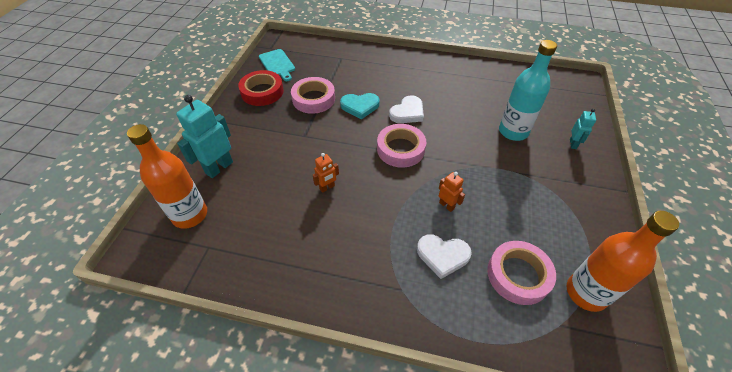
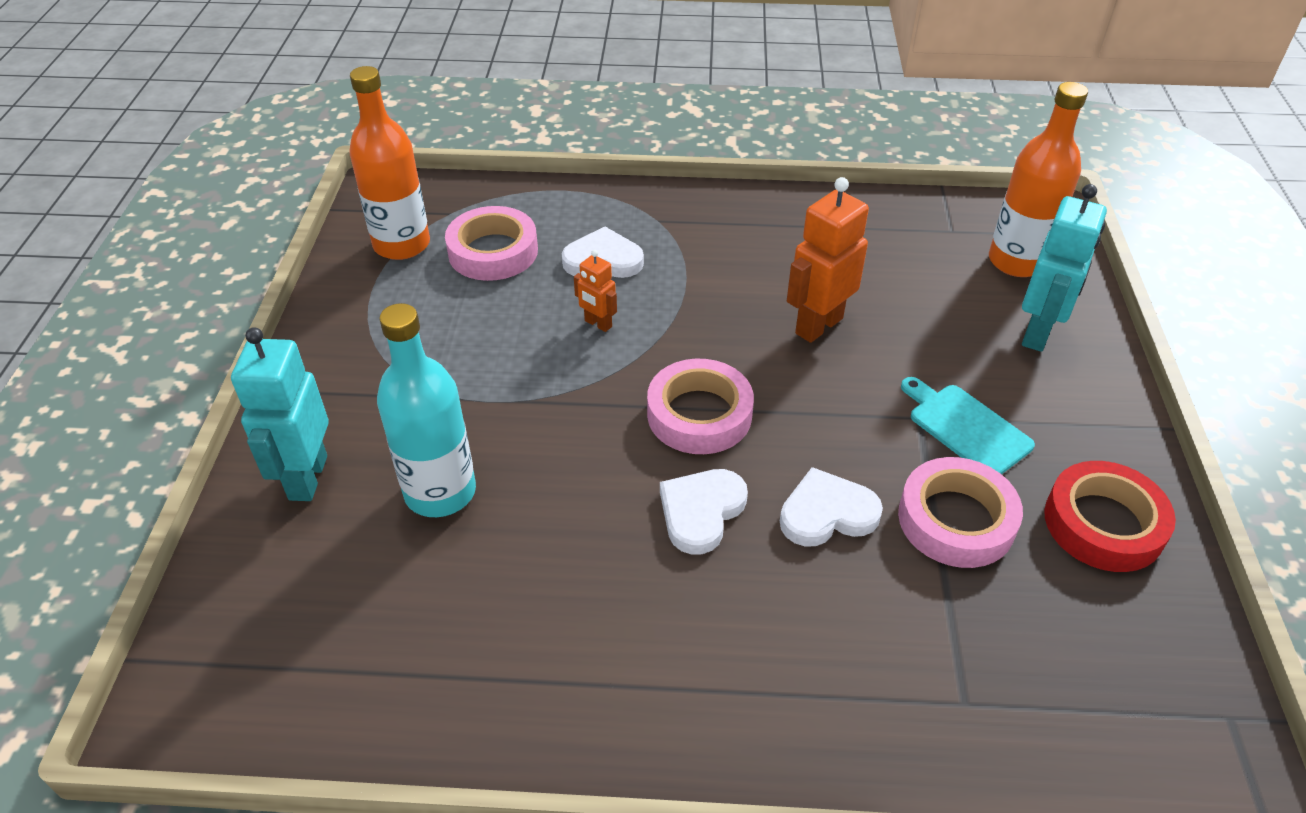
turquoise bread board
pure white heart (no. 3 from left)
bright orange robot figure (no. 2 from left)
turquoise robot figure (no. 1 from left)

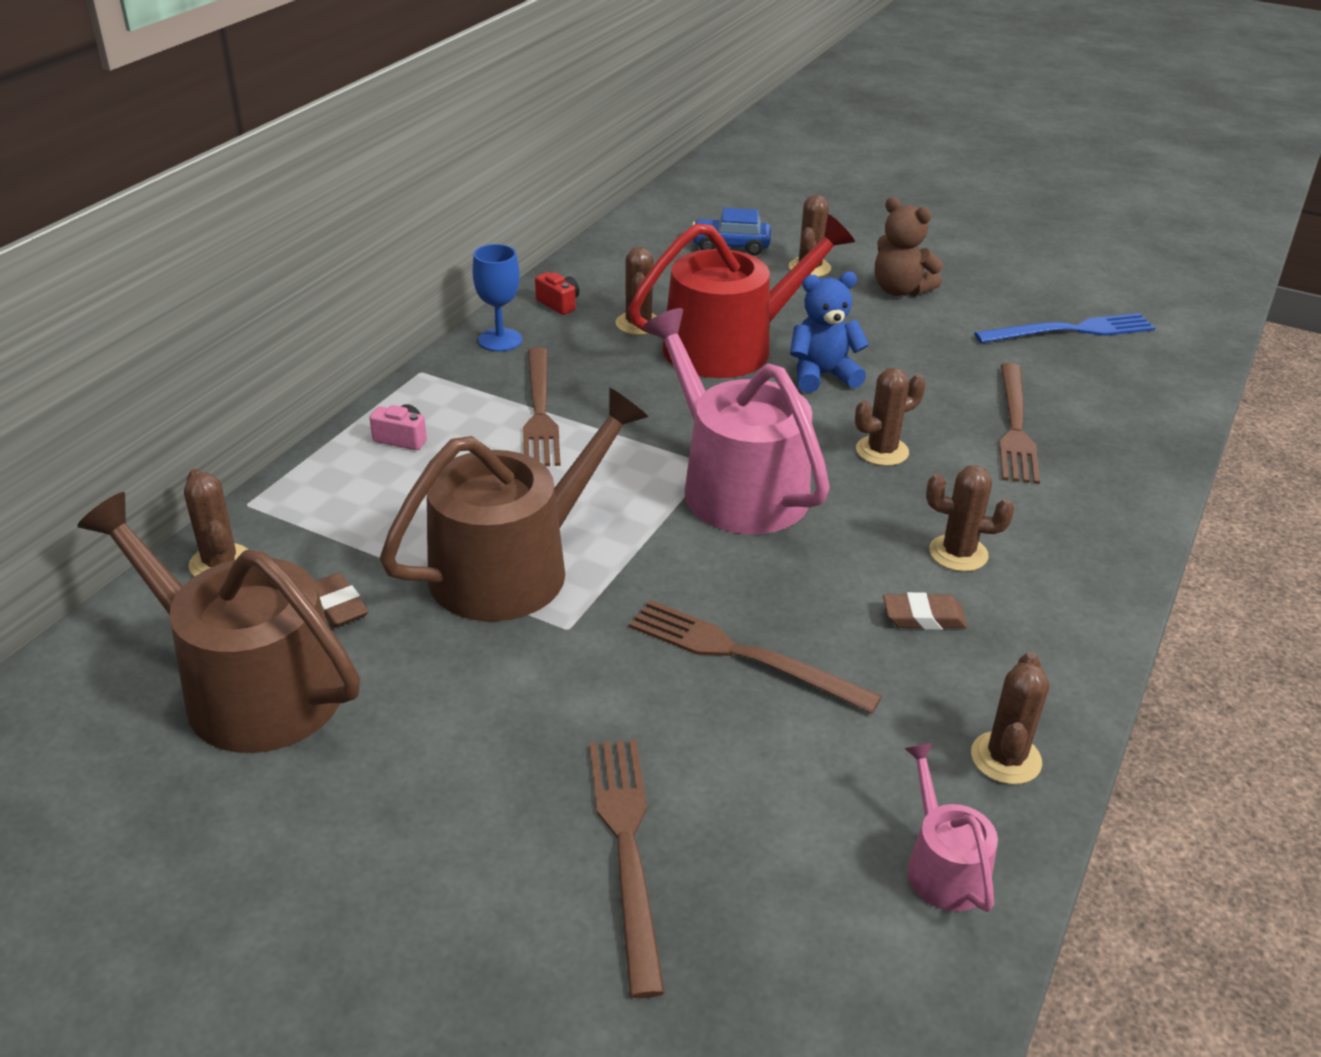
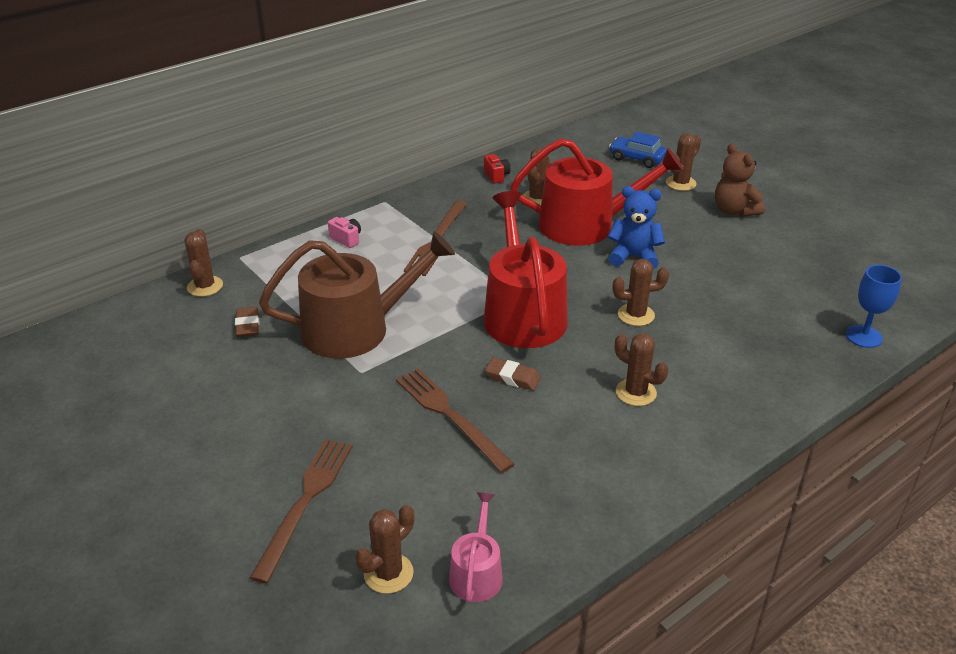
dark brown watering can (no. 1 from left in the first image)
royal blue dinner fork
dark brown dinner fork (no. 4 from left in the first image)
royal blue wine glass
dark brown pencil eraser (no. 2 from left)
dark brown saguaro cactus (no. 2 from left)
red watering can (no. 1 from left)

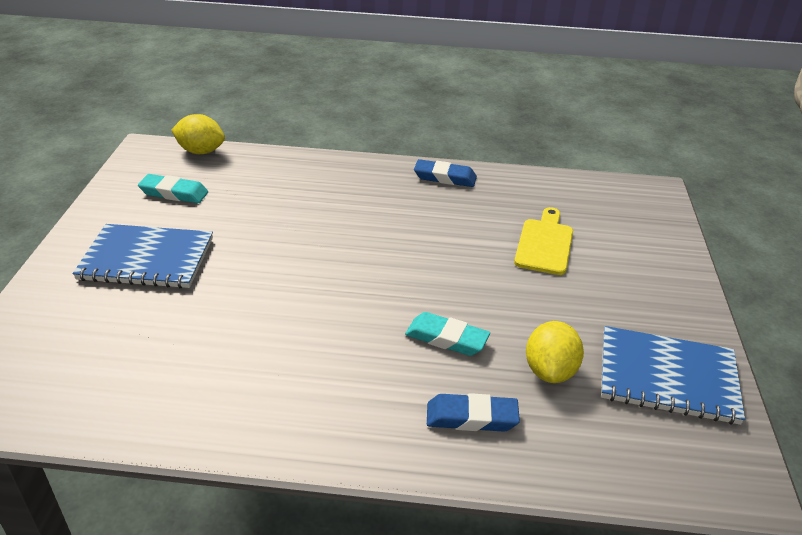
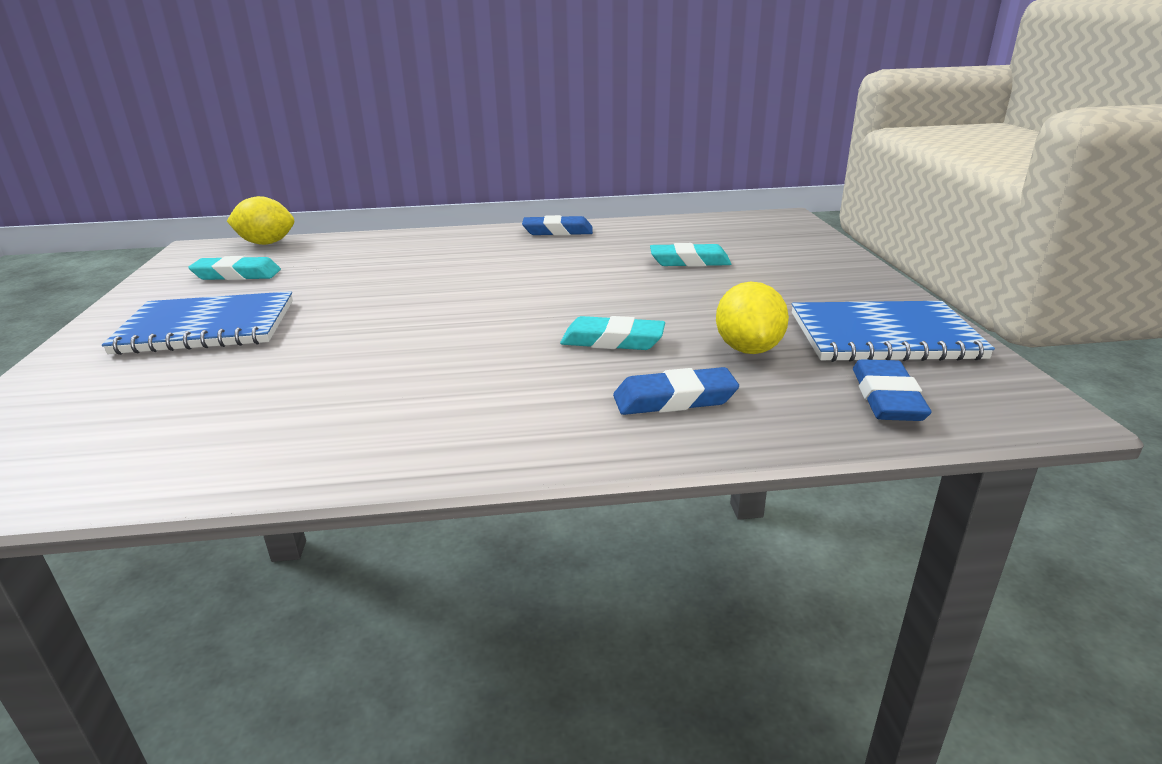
royal blue pencil eraser (no. 3 from left)
turquoise pencil eraser (no. 3 from left)

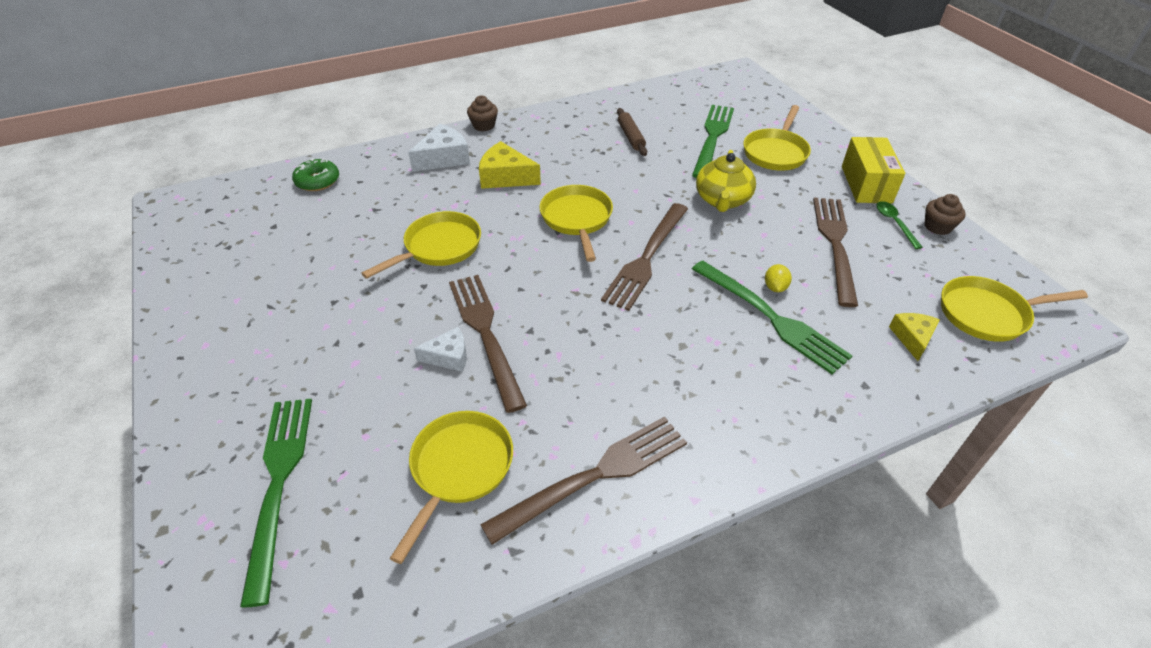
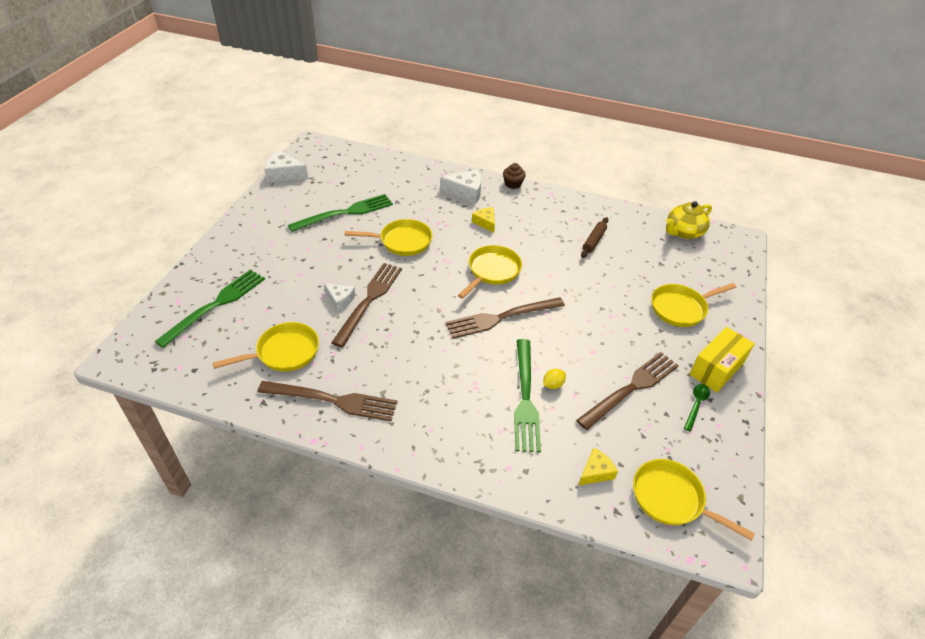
leaf-green donut
dark brown muffin (no. 2 from left in the first image)
pure white piece of cheese (no. 1 from left)
leaf-green dinner fork (no. 2 from left)
yellow teapot
yellow piece of cheese (no. 1 from left)

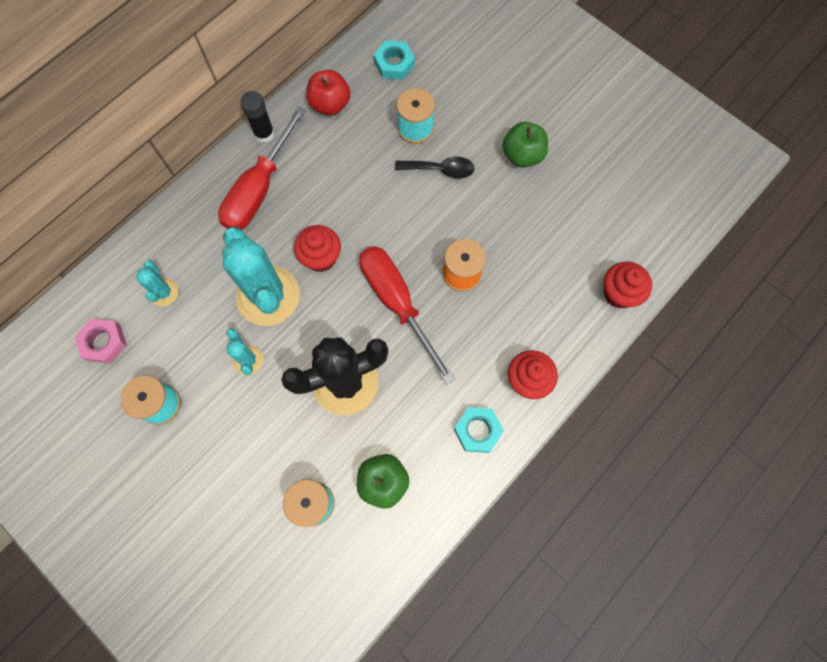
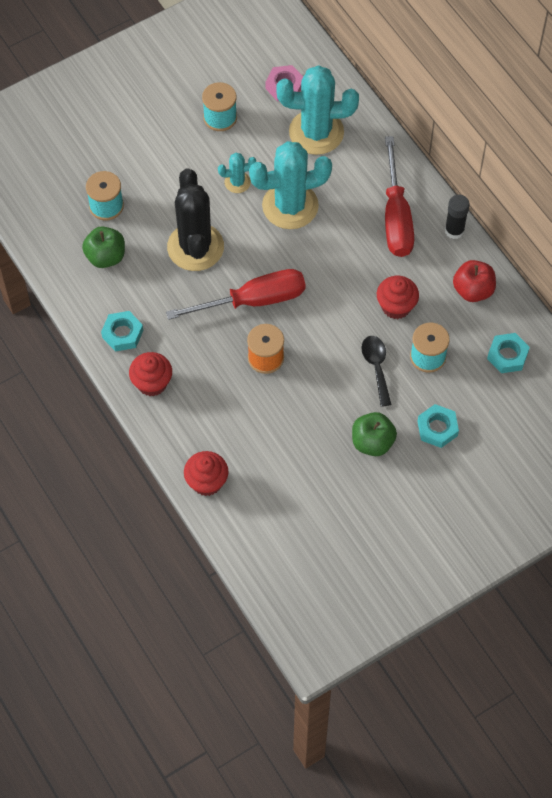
turquoise hexagon nut (no. 2 from left)
red muffin (no. 3 from left)
red flat screwdriver (no. 2 from left)
jet-black spoon
turquoise saguaro cactus (no. 3 from left)

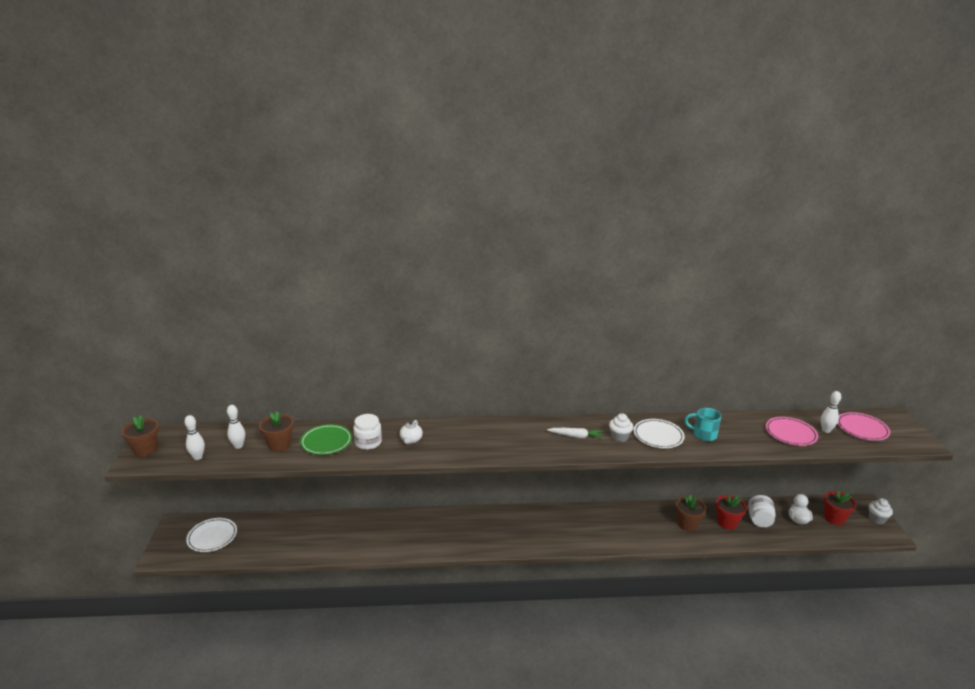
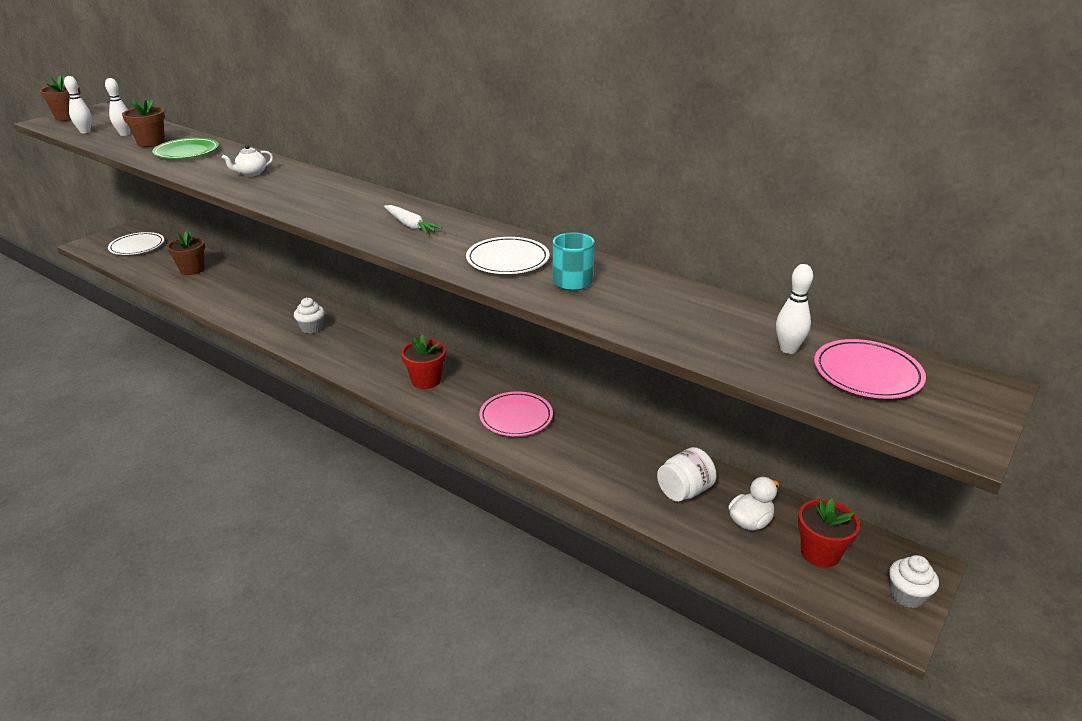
pure white jar (no. 1 from left in the first image)
pure white muffin (no. 1 from left)
dark brown flower pot (no. 3 from left)
red flower pot (no. 1 from left)
rose-pink dinner plate (no. 1 from left)

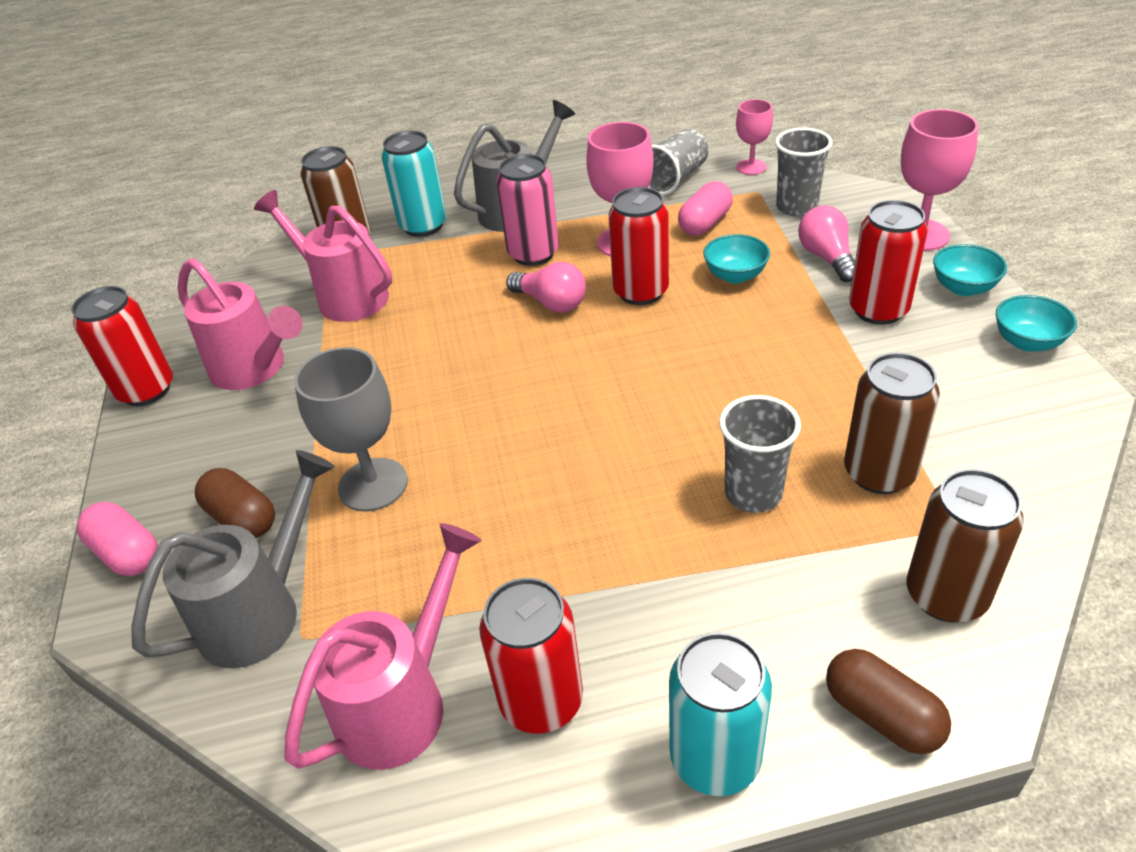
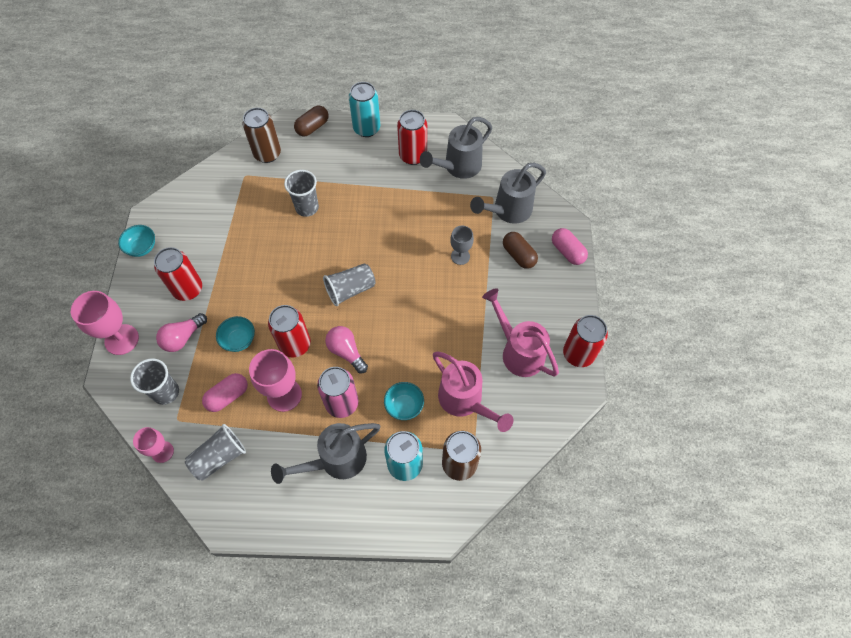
dark brown can (no. 2 from left in the first image)
gray beaker (no. 4 from left)
turquoise bowl (no. 3 from left)
gray watering can (no. 2 from left)
rose-pink lightbulb (no. 1 from left)
dark brown capsule (no. 1 from left)
gray wine glass

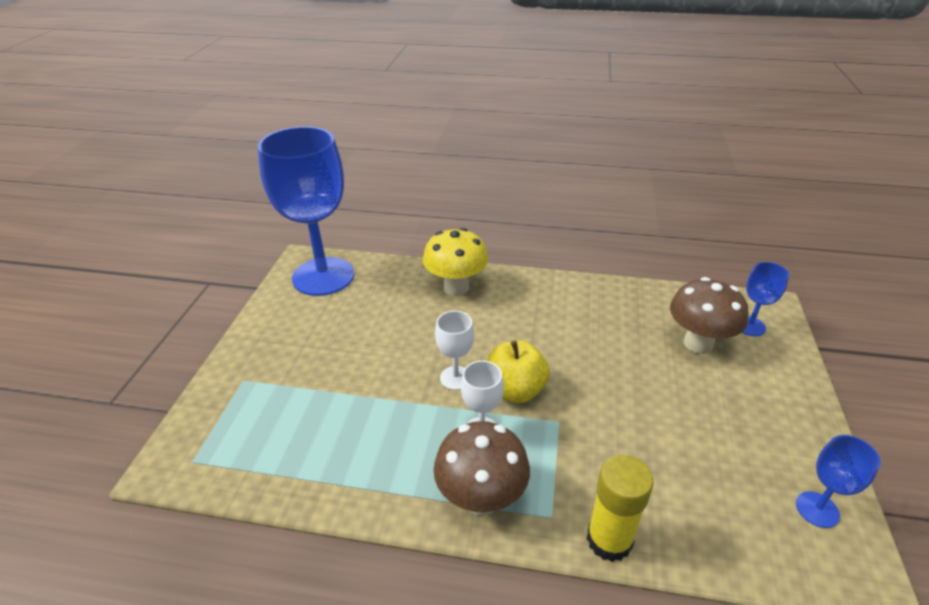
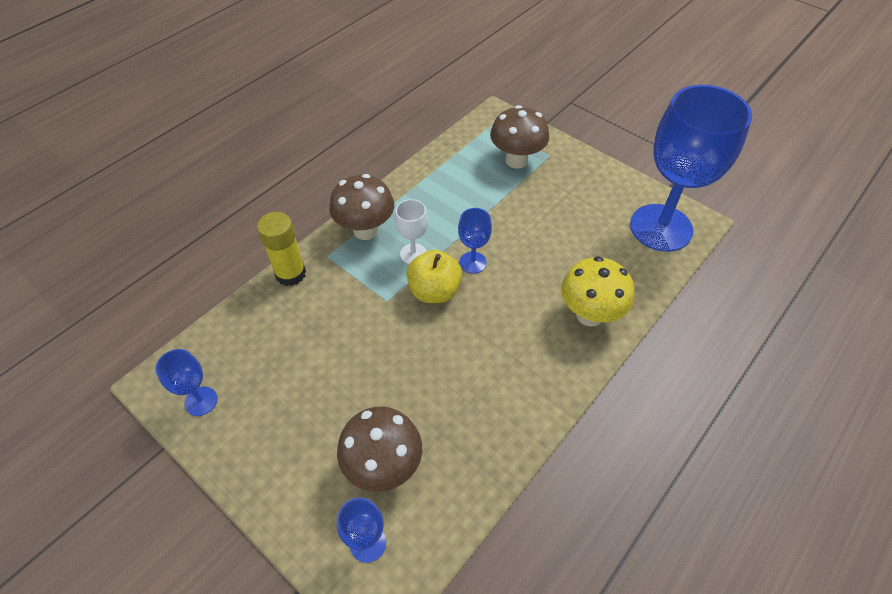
dark brown toadstool (no. 3 from left)
royal blue wine glass (no. 3 from left)

